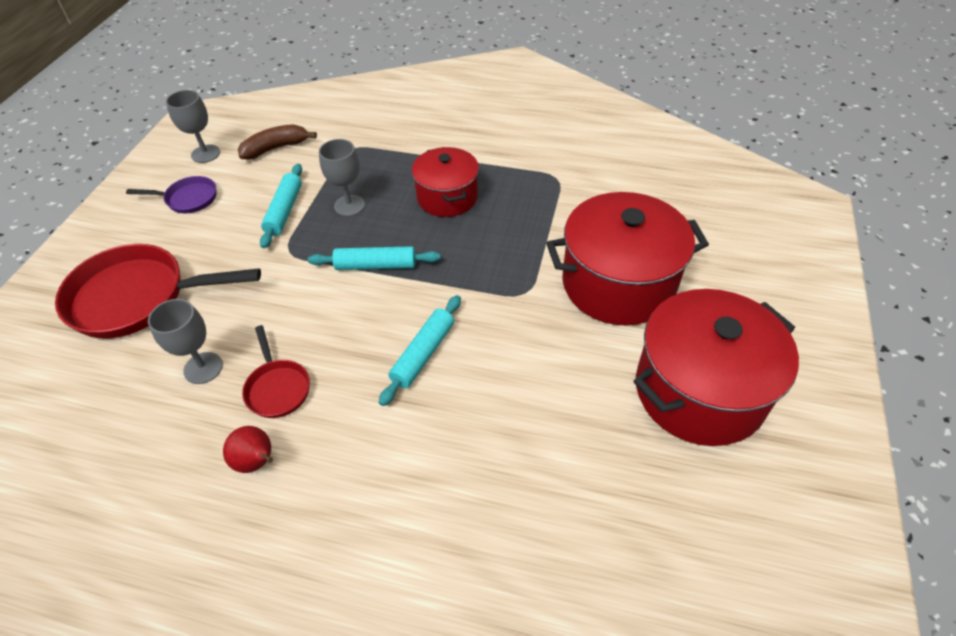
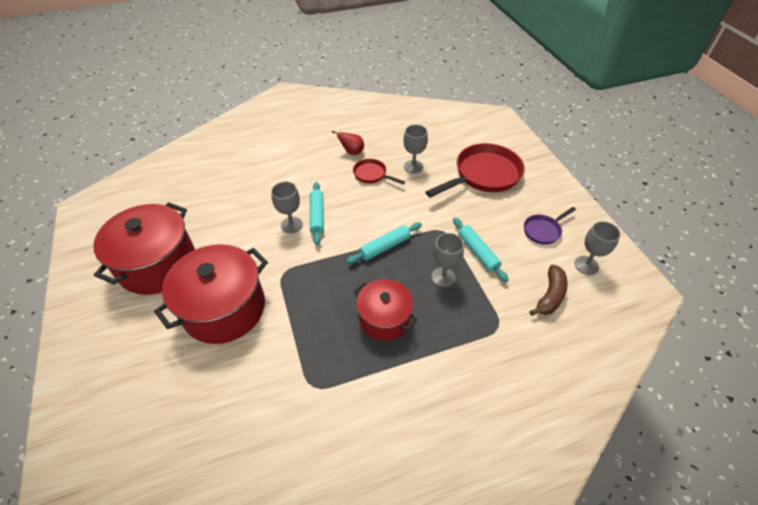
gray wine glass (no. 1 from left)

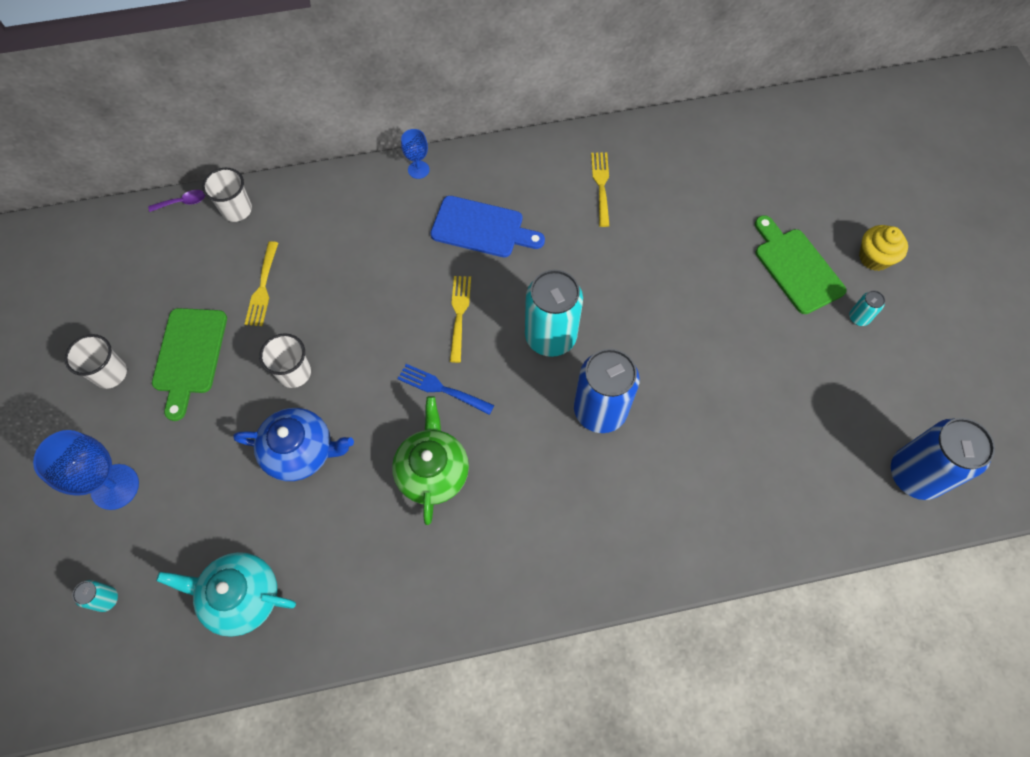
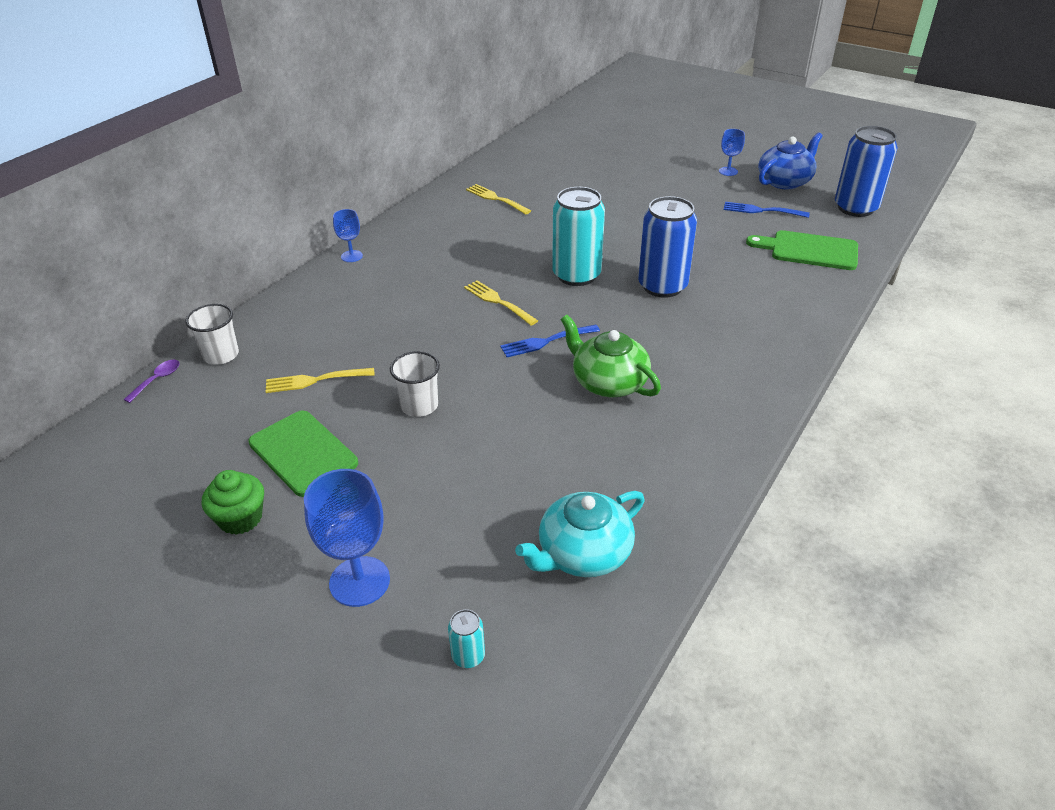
royal blue bread board
yellow muffin
royal blue dinner fork (no. 2 from left)
royal blue teapot
leaf-green bread board (no. 2 from left)
leaf-green muffin
royal blue wine glass (no. 3 from left)
yellow dinner fork (no. 1 from left)

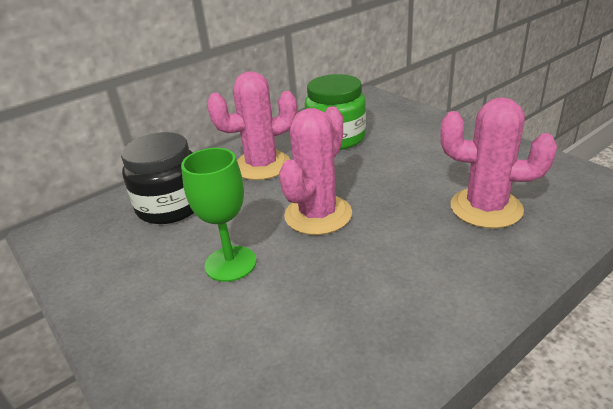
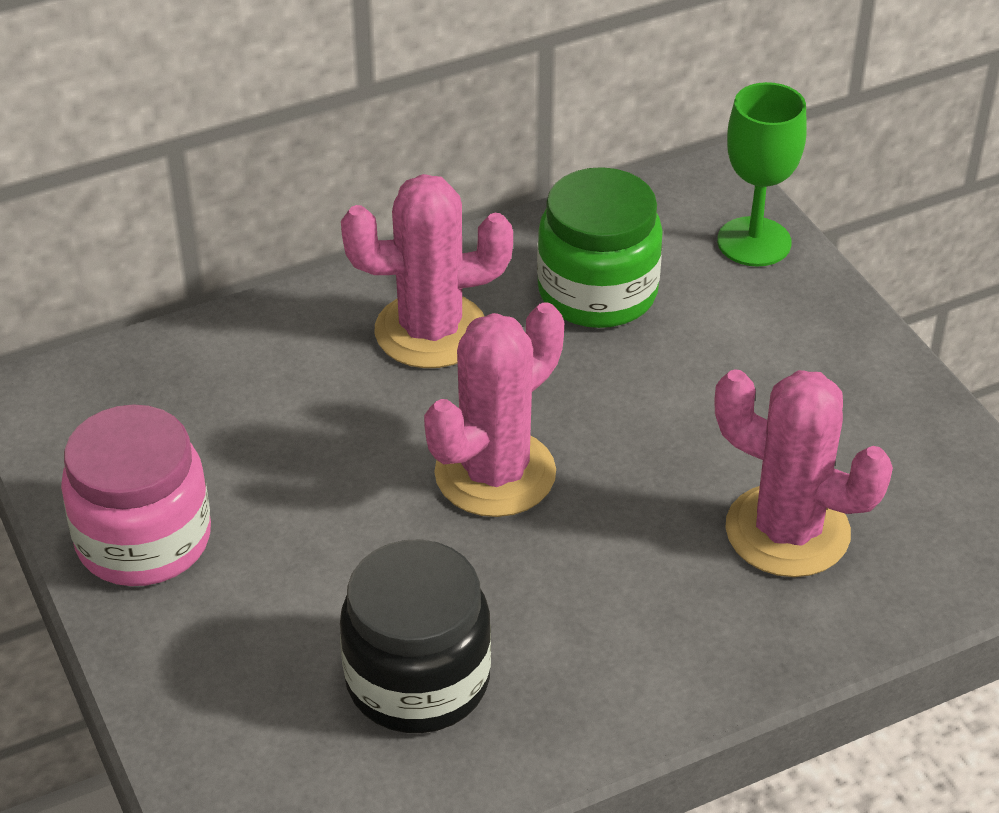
rose-pink jar
jet-black jar
leaf-green wine glass

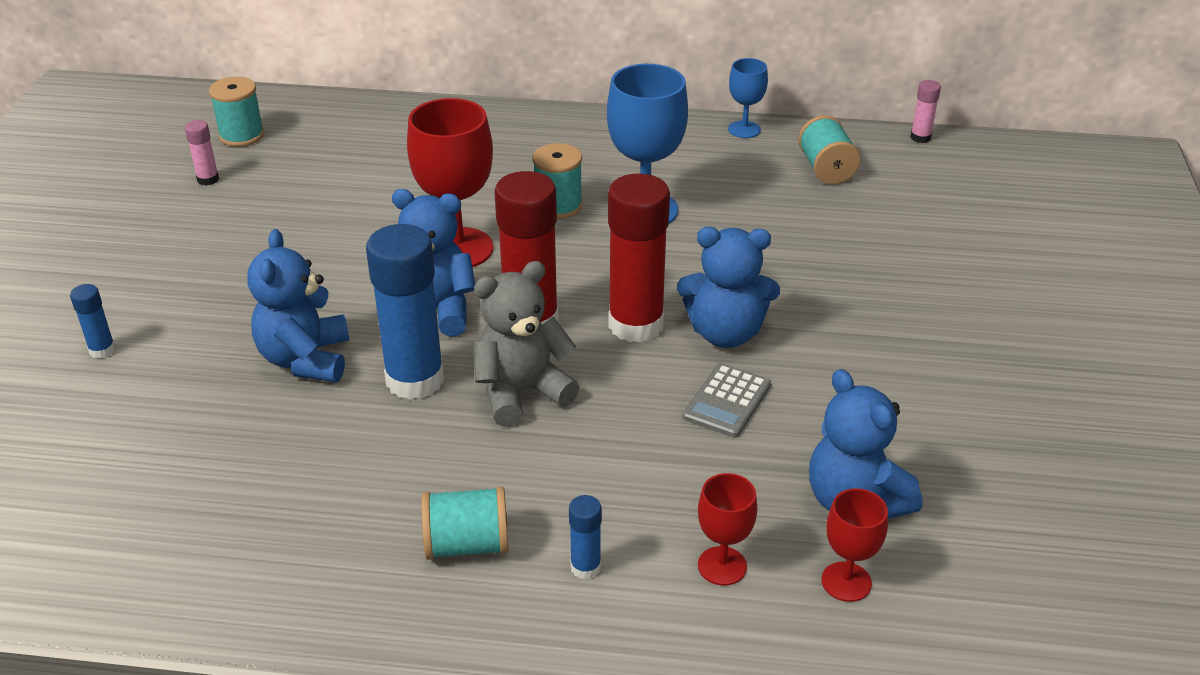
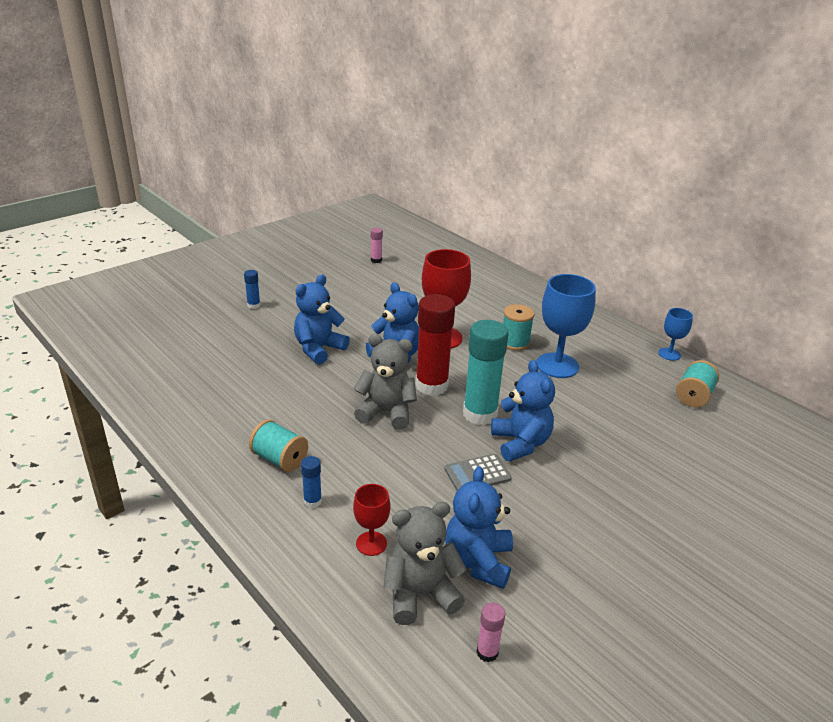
turquoise reel of thread (no. 1 from left in the first image)
royal blue stick of glue (no. 2 from left in the first image)
rose-pink stick of glue (no. 2 from left)
gray teddy bear (no. 2 from left)
turquoise stick of glue
royal blue teddy bear (no. 4 from left)

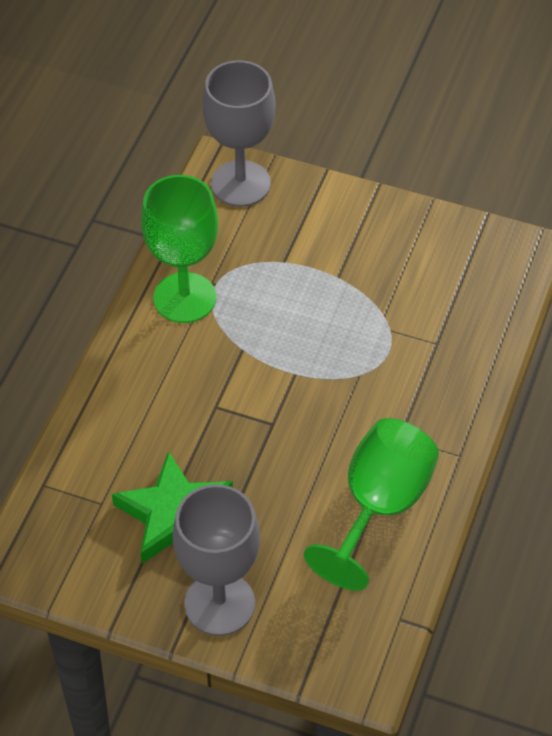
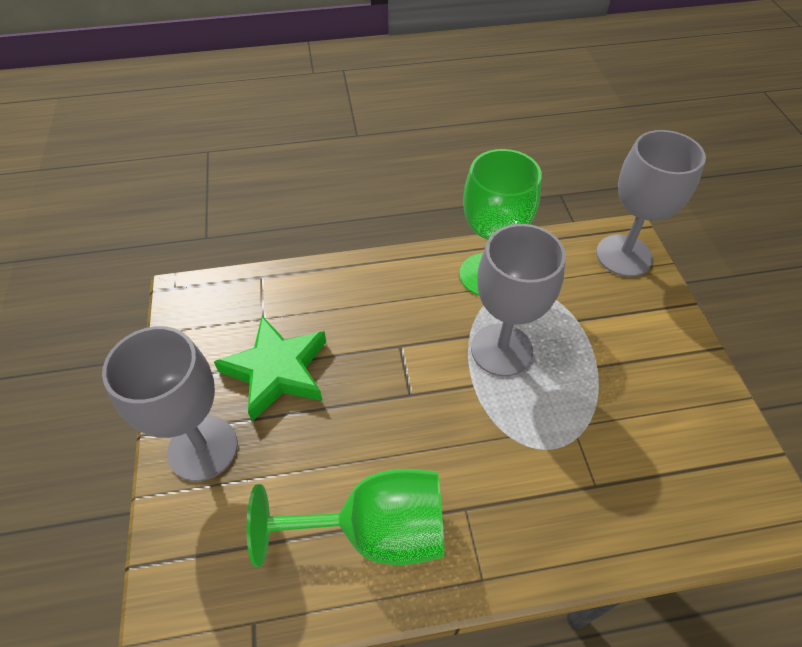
gray wine glass (no. 2 from left)

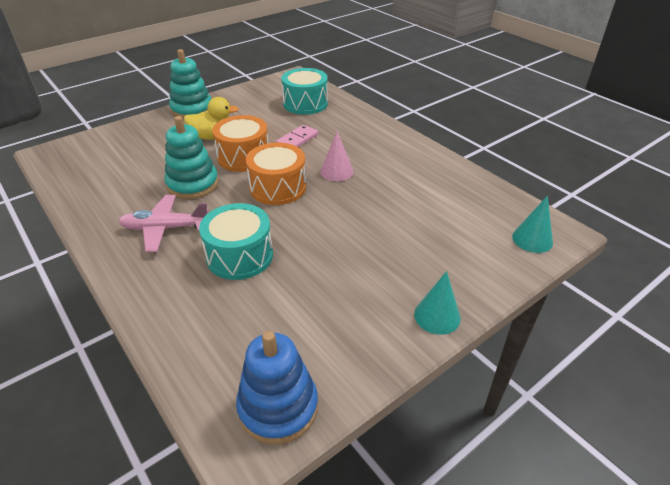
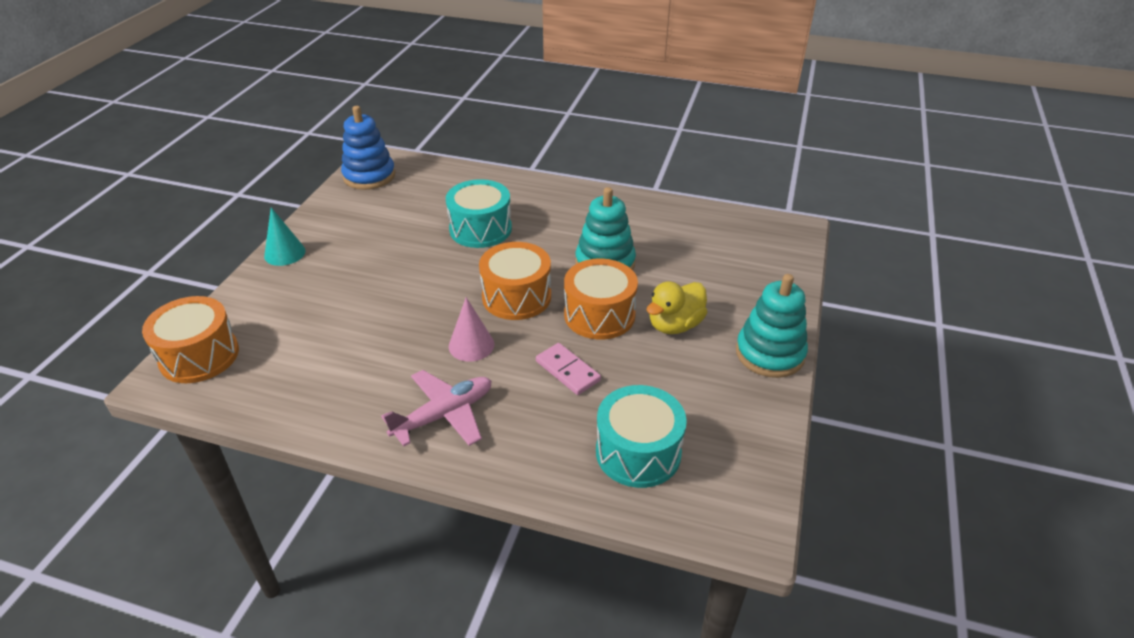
rose-pink aeroplane
bright orange toy drum (no. 1 from left)
rose-pink domino piece

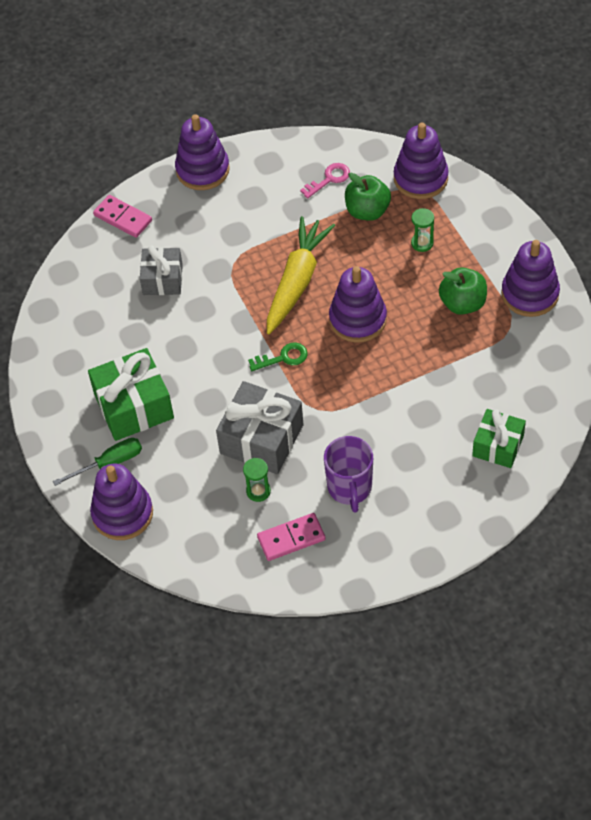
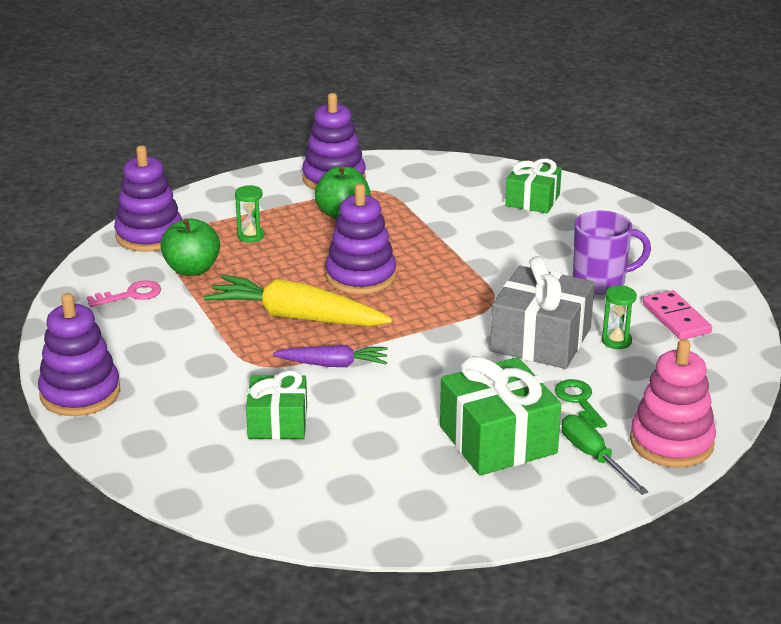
rose-pink domino piece (no. 1 from left in the first image)
purple toy carrot
leaf-green latchkey
rose-pink stacking rings
leaf-green gift (no. 1 from left)
rose-pink latchkey

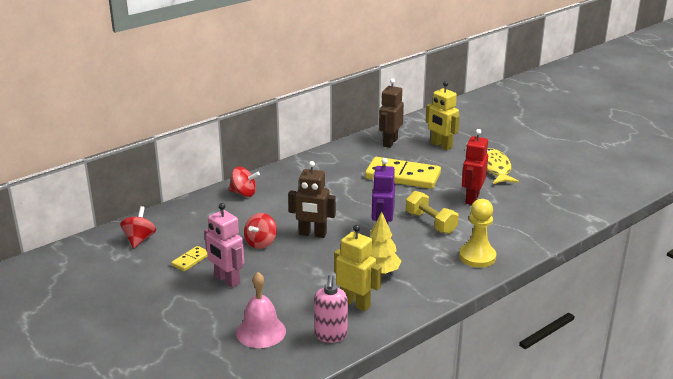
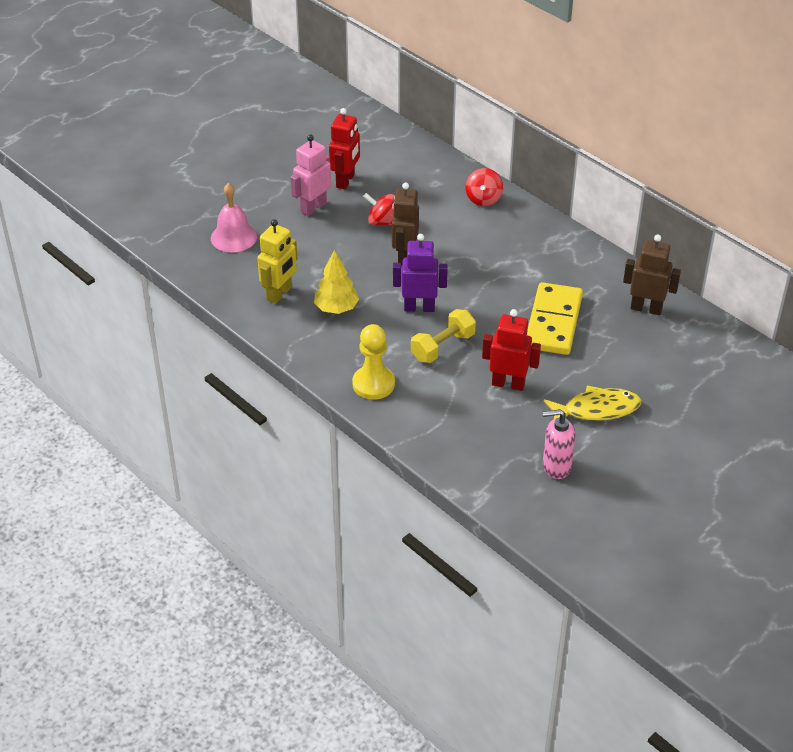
red spinning top (no. 1 from left in the first image)
yellow robot figure (no. 2 from left in the first image)
rose-pink soap dispenser
red robot figure (no. 1 from left)

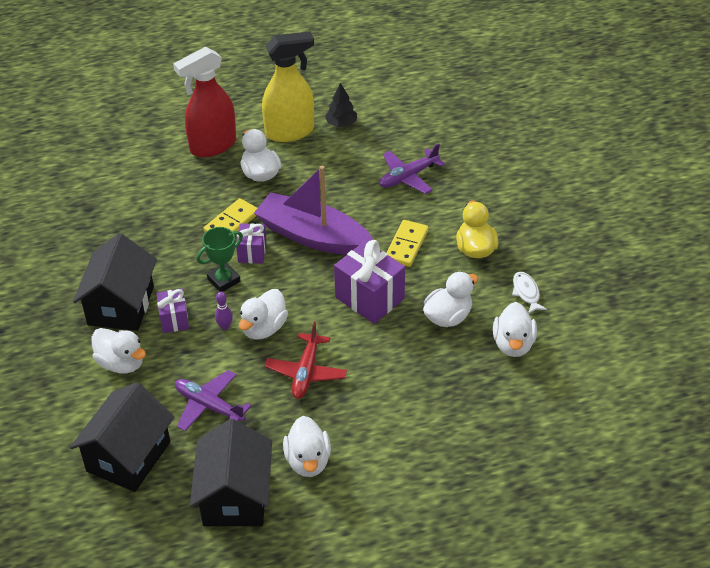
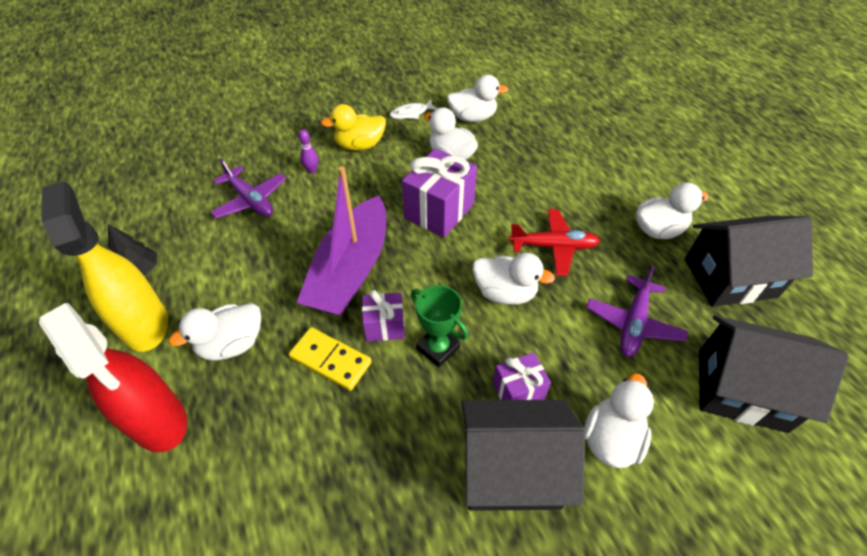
yellow domino piece (no. 2 from left in the first image)
purple tenpin

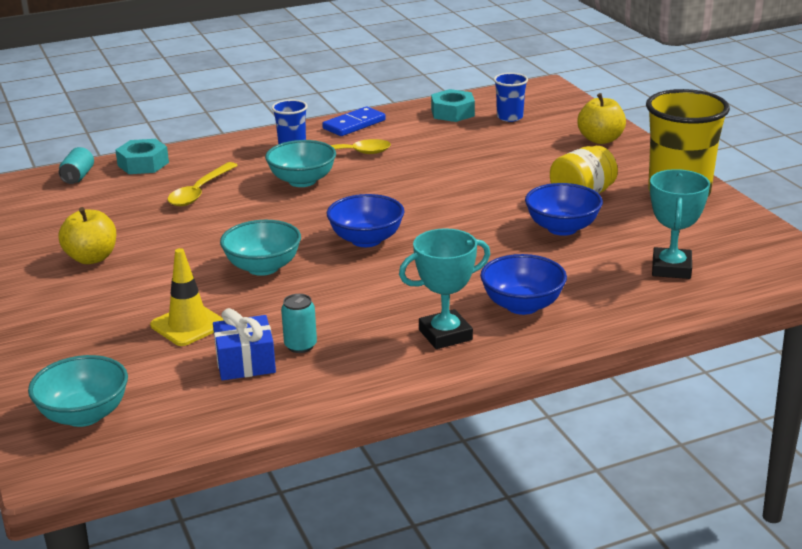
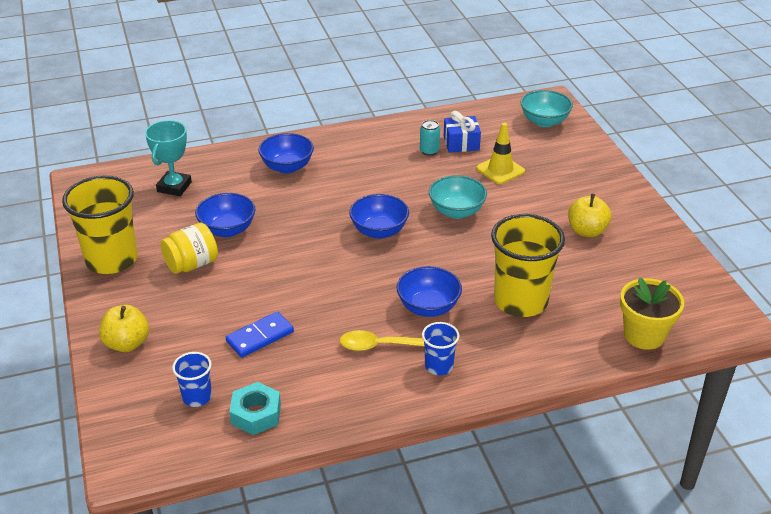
turquoise hexagon nut (no. 1 from left in the first image)
turquoise trophy (no. 1 from left in the first image)
royal blue domino piece
yellow flower pot
yellow beaker (no. 2 from left)
royal blue bowl (no. 4 from left)

